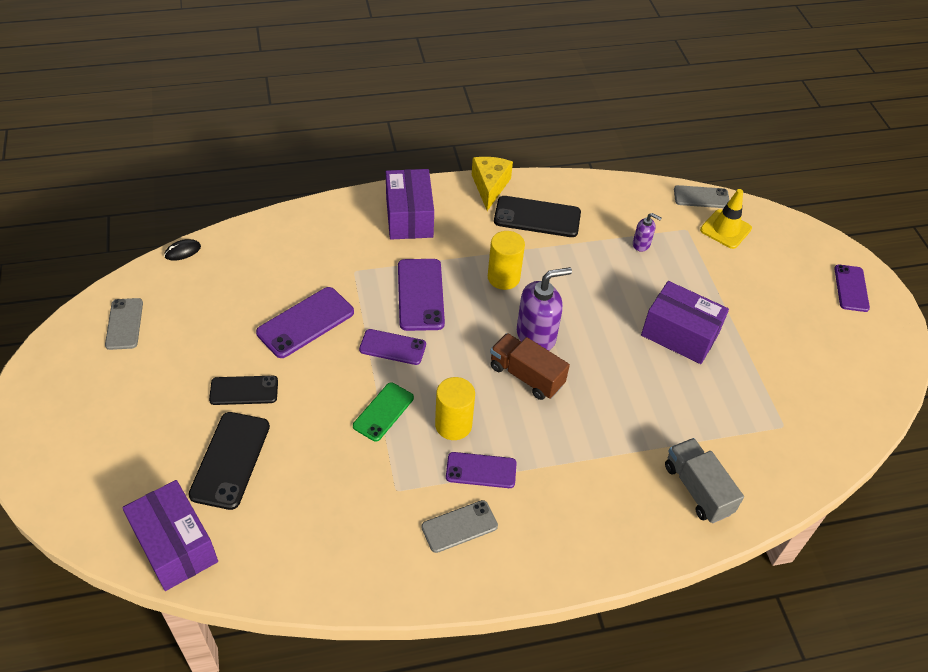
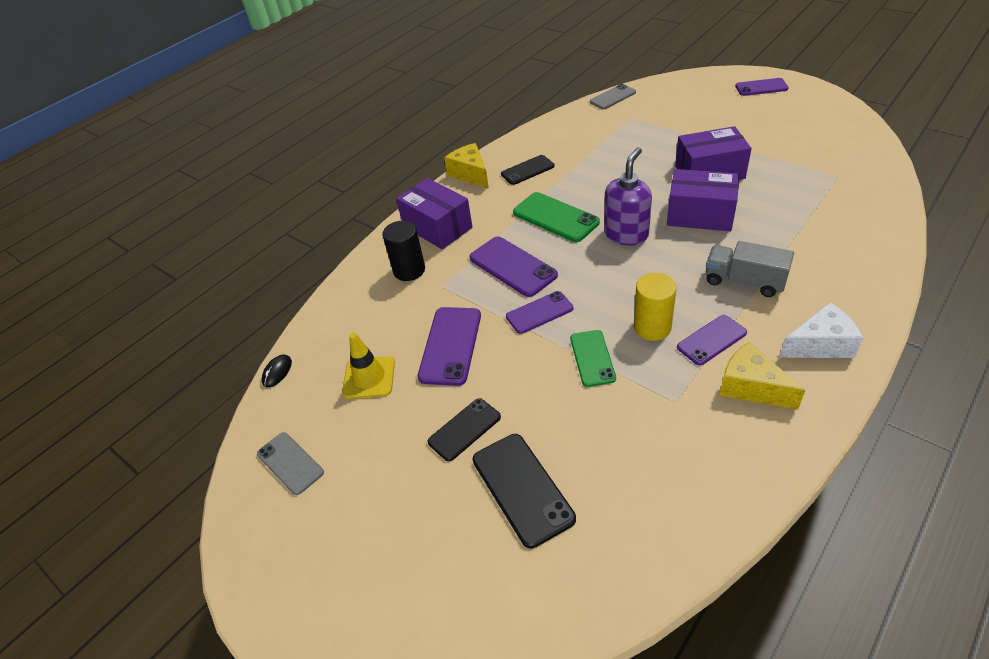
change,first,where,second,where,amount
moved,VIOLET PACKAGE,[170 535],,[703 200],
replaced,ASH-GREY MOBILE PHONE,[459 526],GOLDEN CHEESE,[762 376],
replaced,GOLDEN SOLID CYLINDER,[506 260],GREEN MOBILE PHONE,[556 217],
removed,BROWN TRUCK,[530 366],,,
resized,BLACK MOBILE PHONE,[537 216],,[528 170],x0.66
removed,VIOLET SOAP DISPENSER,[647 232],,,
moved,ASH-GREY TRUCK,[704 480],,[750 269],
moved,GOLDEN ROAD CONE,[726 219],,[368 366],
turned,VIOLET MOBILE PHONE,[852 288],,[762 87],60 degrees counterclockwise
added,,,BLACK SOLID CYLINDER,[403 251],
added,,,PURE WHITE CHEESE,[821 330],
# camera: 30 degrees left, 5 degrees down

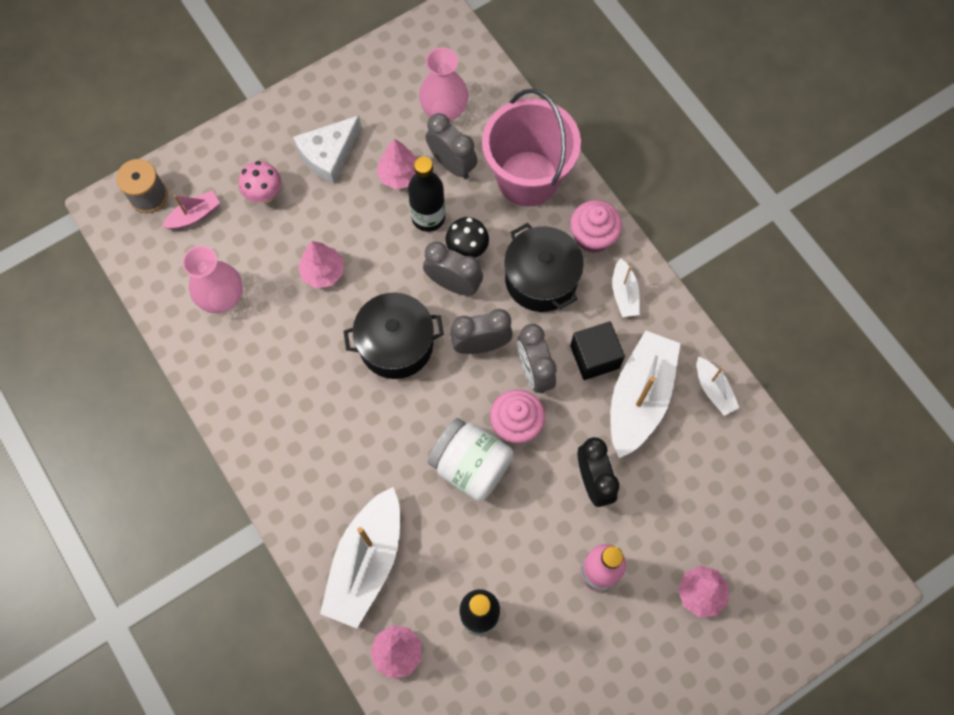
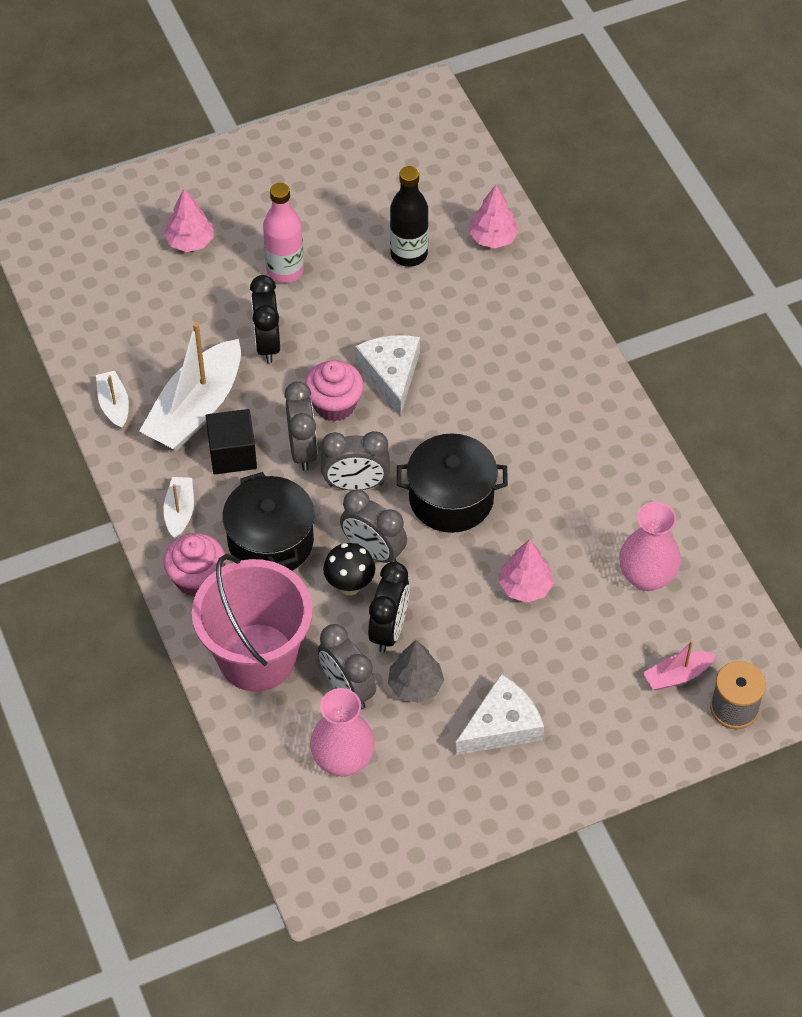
change,first,where,second,where,amount
removed,ROSY MUSHROOM,[260 182],,,
removed,PURE WHITE TOY BOAT,[360 557],,,
recoloured,ROSY TREE,[396 164],ASH-GREY TREE,[416 671],
replaced,BLACK FLASK,[426 194],BLACK CLOCK,[389 607],
replaced,PURE WHITE JAR,[471 459],PURE WHITE CHEESE,[387 375],
# camera: 170 degrees left, 15 degrees down

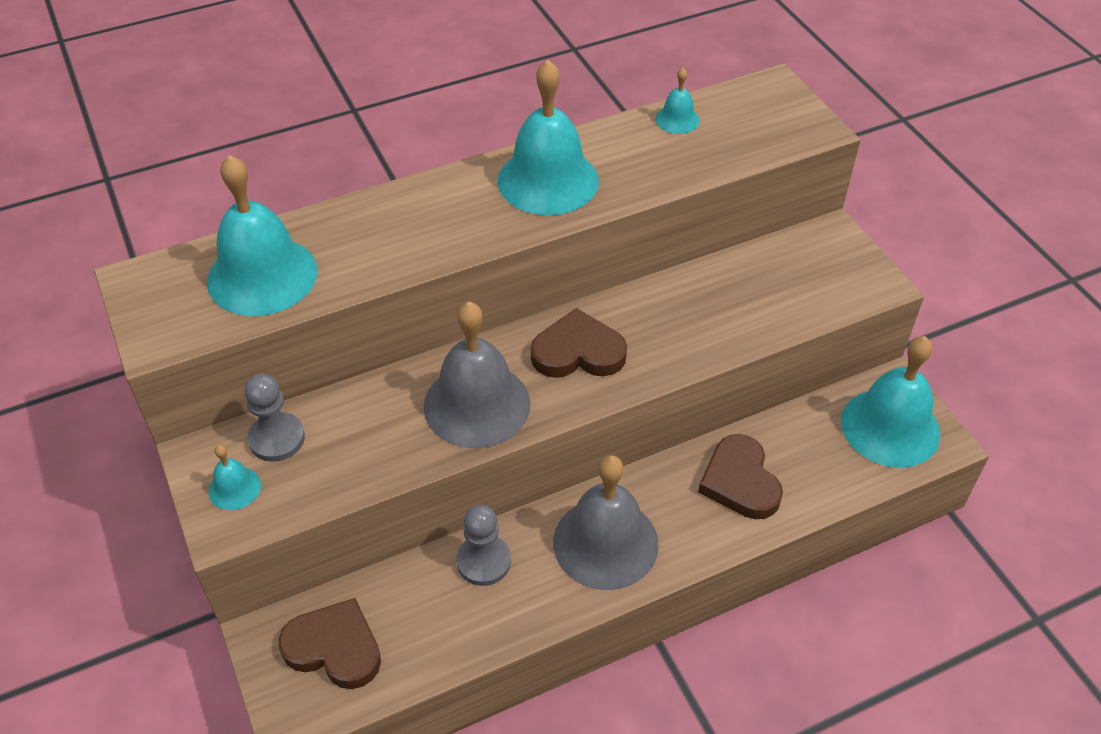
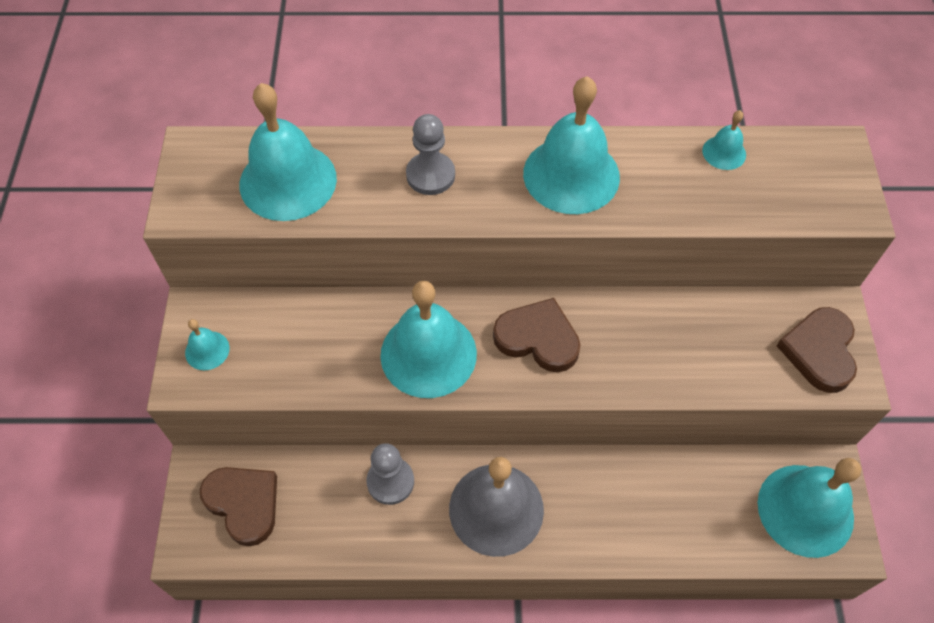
change,first,where,second,where,amount
moved,ASH-GREY PAWN,[274 418],,[430 154],
recoloured,ASH-GREY BELL,[476 375],AQUA BELL,[428 339],
moved,BROWN HEART,[740 476],,[817 350],
# camera: 25 degrees right, 10 degrees up

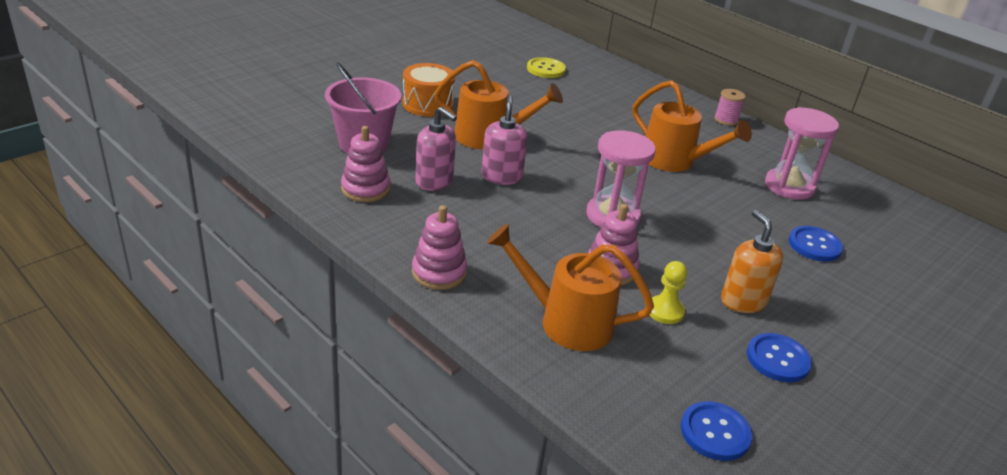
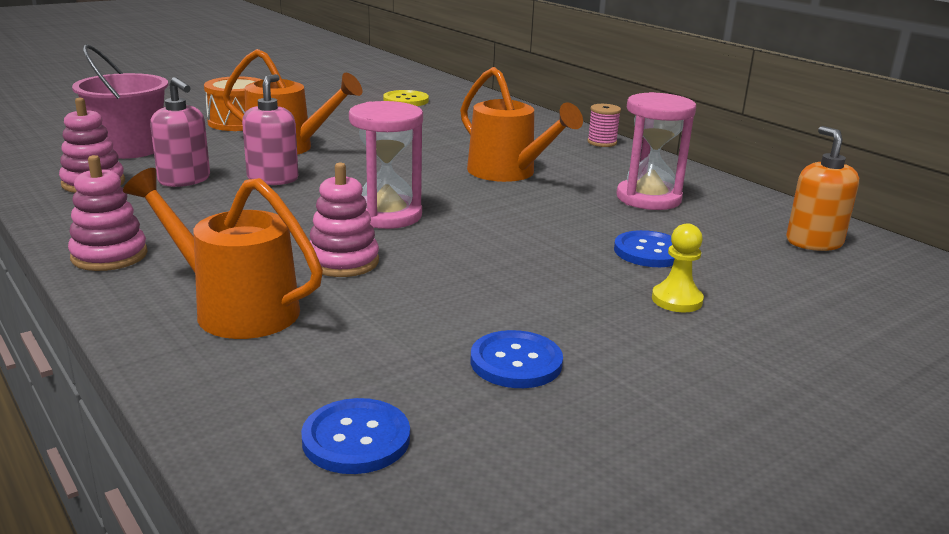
change,first,where,second,where,amount
moved,GOLDEN PAWN,[668 292],,[678 267],
moved,BRIGHT ORANGE SOAP DISPENSER,[752 261],,[822 188],
# camera: 10 degrees right, 10 degrees down

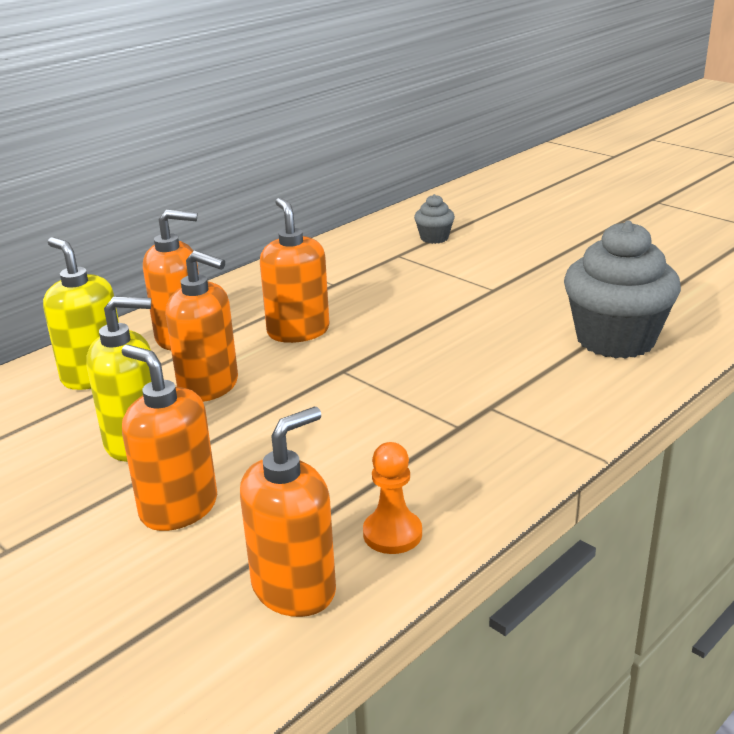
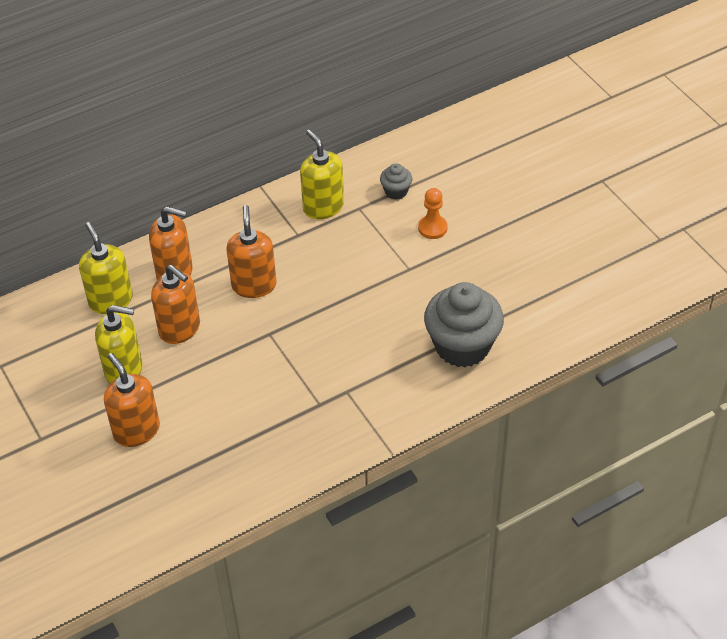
change,first,where,second,where,amount
removed,BRIGHT ORANGE SOAP DISPENSER,[288 512],,,
moved,BRIGHT ORANGE PAWN,[392 498],,[433 213],
added,,,GOLDEN SOAP DISPENSER,[322 174],
# camera: 15 degrees right, 20 degrees up

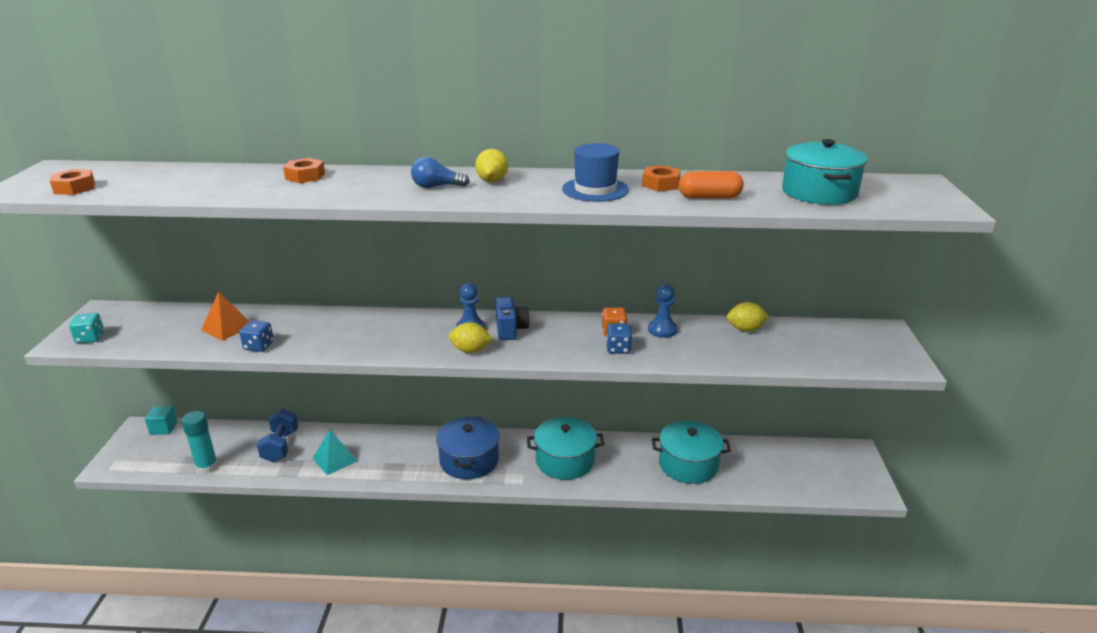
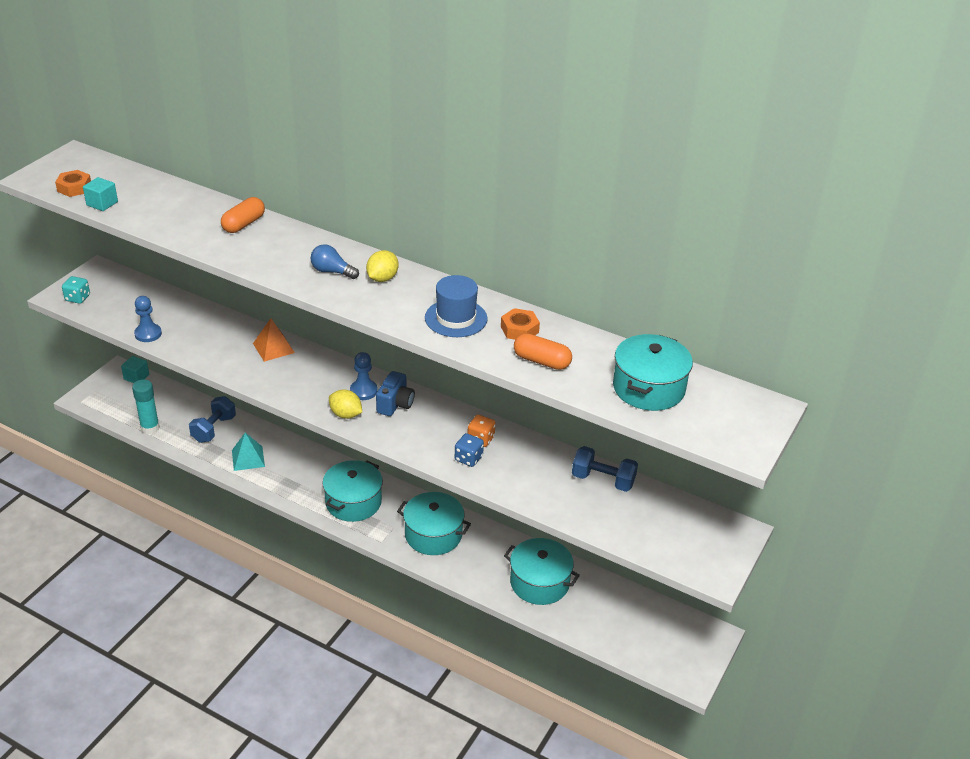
change,first,where,second,where,amount
moved,BRIGHT ORANGE SOLID PYRAMID,[225 316],,[274 340],
removed,ROYAL BLUE DIE,[256 336],,,
replaced,BRIGHT ORANGE NUT,[304 170],BRIGHT ORANGE CAPSULE,[243 215],
recoloured,ROYAL BLUE POT,[467 448],AQUA POT,[352 491],
moved,ROYAL BLUE PAWN,[662 311],,[148 319],
replaced,GOLDEN TOY LEMON,[748 317],ROYAL BLUE DUMBBELL,[605 469],
added,,,AQUA BLOCK,[100 194],
# camera: 25 degrees right, 10 degrees up

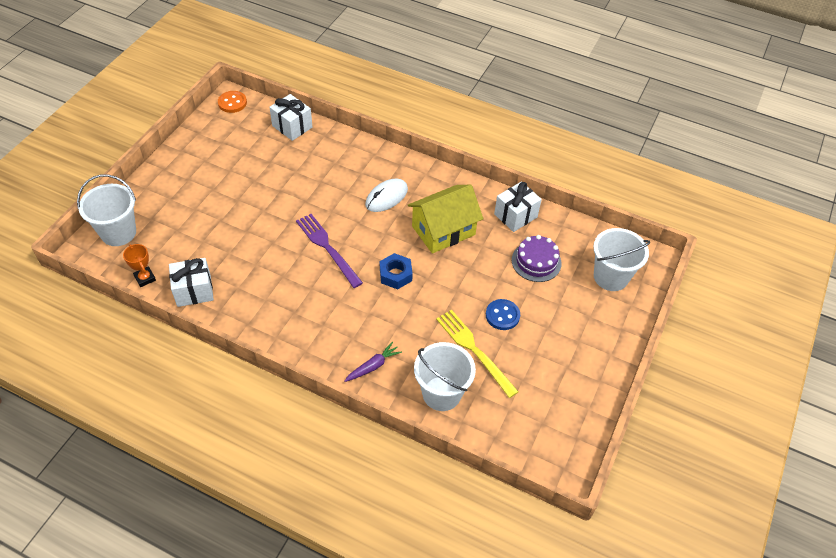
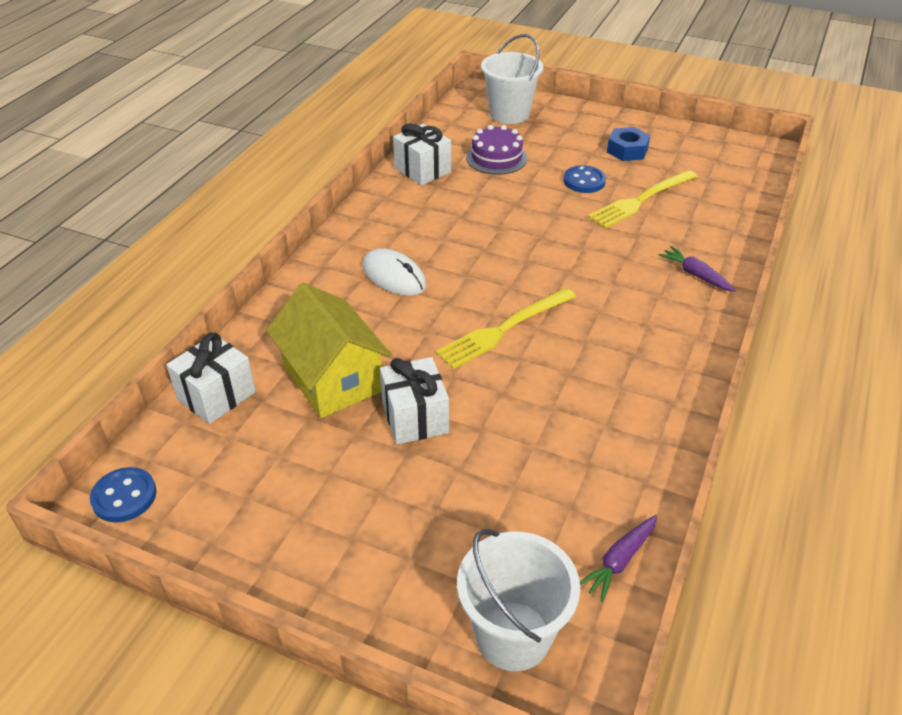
change,first,where,second,where,amount
replaced,BRIGHT ORANGE AWARD CUP,[139 265],VIOLET TOY CARROT,[618 558],
moved,PURE WHITE PRESENT,[191 282],,[414 400],
recoloured,BRIGHT ORANGE SHIRT BUTTON,[232 102],ROYAL BLUE SHIRT BUTTON,[123 495],
recoloured,VIOLET FORK,[329 251],GOLDEN FORK,[506 328],
moved,ROYAL BLUE NUT,[396 271],,[628 144],
moved,GOLDEN TOY HOUSE,[445 219],,[329 350],
removed,PURE WHITE PAIL,[445 376],,,
# camera: 90 degrees left, 10 degrees down

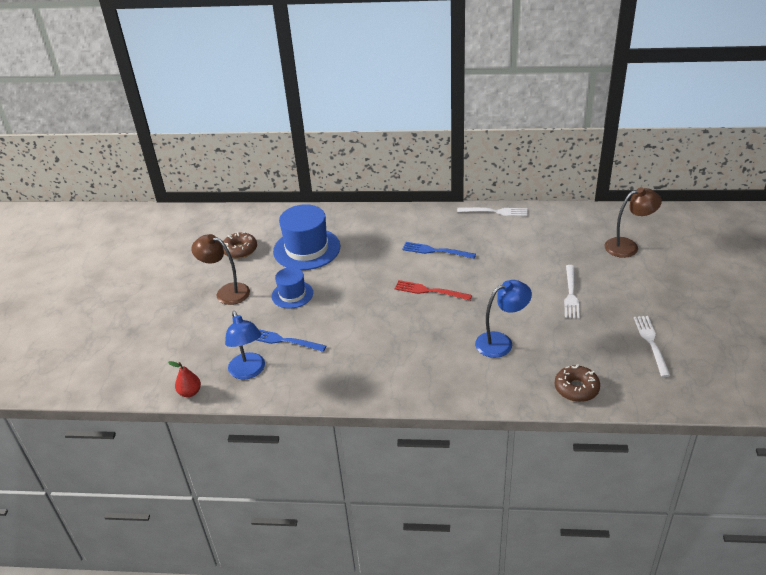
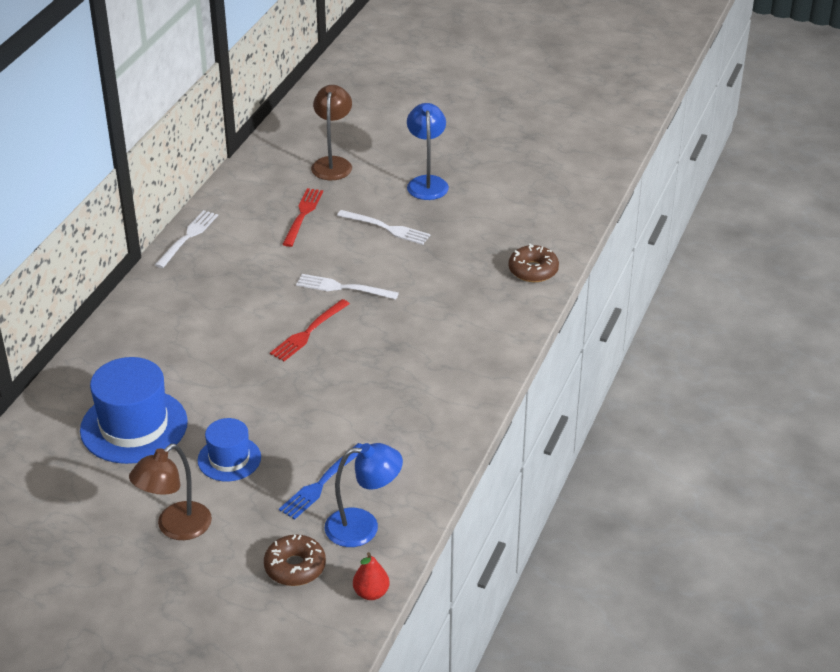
change,first,where,second,where,amount
moved,BROWN GLAZED DONUT,[240 245],,[295 560],
removed,ROYAL BLUE FORK,[439 250],,,
moved,ROYAL BLUE LAMP,[503 319],,[428 151],
moved,PURE WHITE FORK,[652 346],,[347 287],
added,,,SCARLET FORK,[302 217],
# camera: 75 degrees left, 0 degrees up

